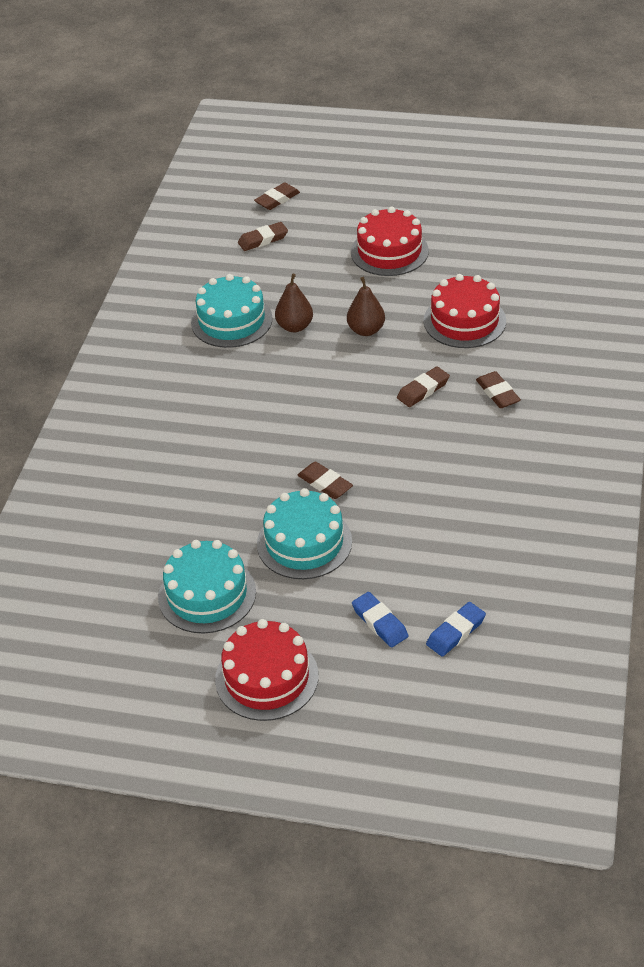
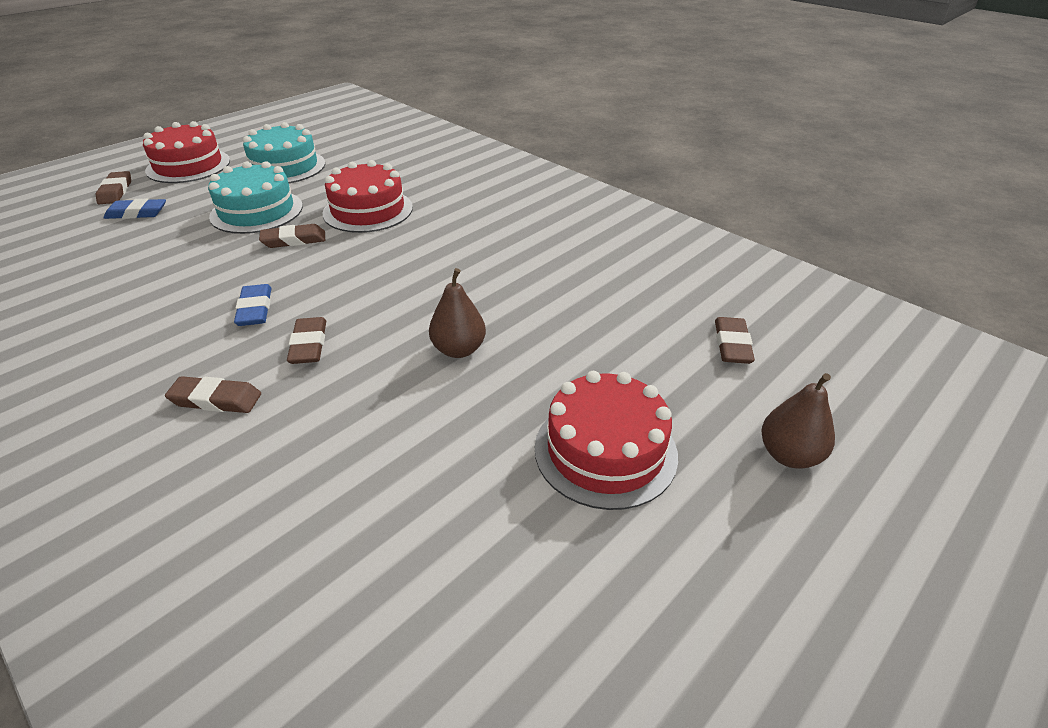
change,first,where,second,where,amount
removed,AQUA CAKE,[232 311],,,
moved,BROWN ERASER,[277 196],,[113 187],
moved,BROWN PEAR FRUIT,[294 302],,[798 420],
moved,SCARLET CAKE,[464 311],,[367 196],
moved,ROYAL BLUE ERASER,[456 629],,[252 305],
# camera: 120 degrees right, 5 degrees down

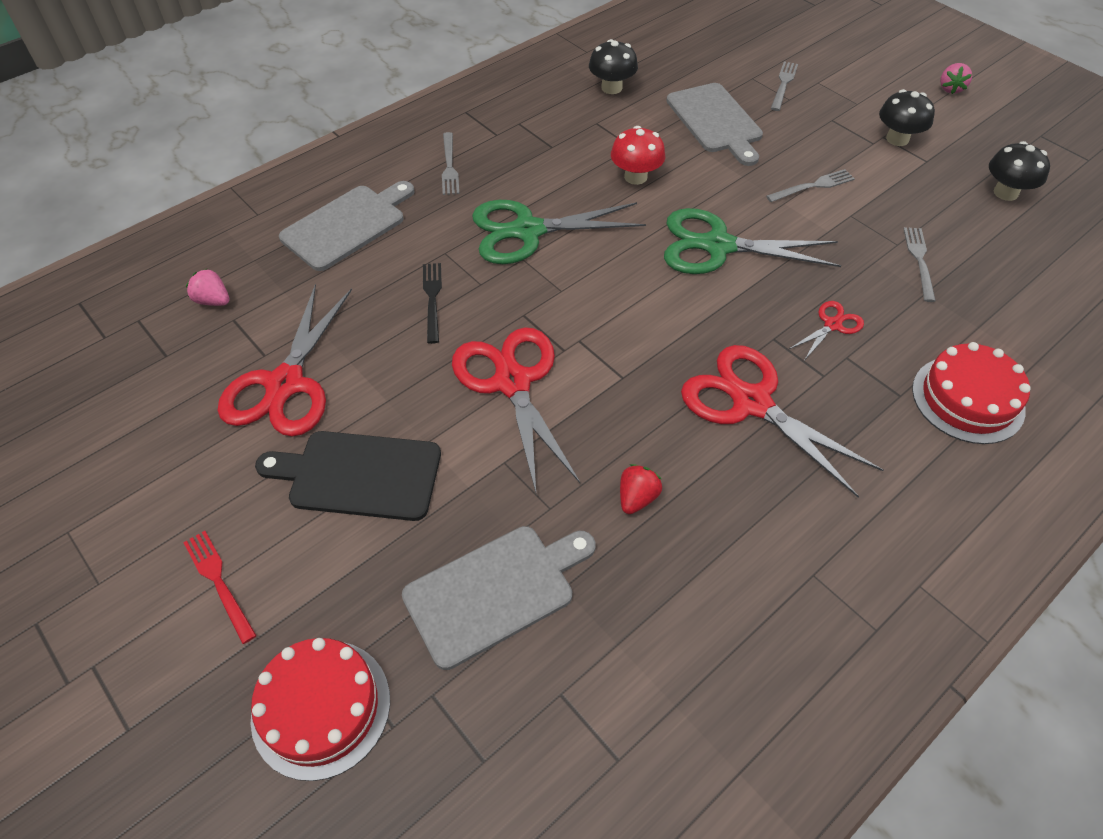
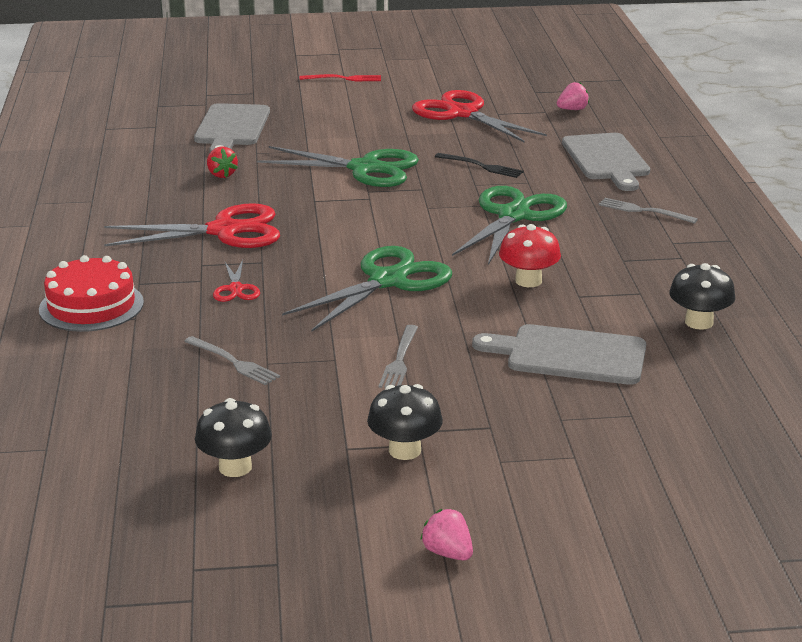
change,first,where,second,where,amount
removed,SCARLET CAKE,[320 709],,,
removed,BLACK CHOPPING BOARD,[348 476],,,
recoloured,SCARLET SHEARS,[516 409],GREEN SHEARS,[338 166],
removed,ASH-GREY FORK,[784 86],,,
# camera: 125 degrees right, 25 degrees down

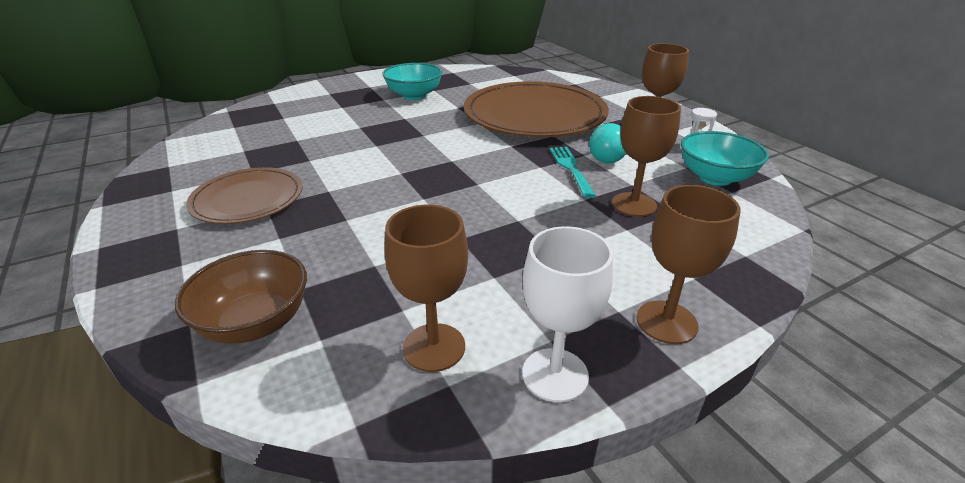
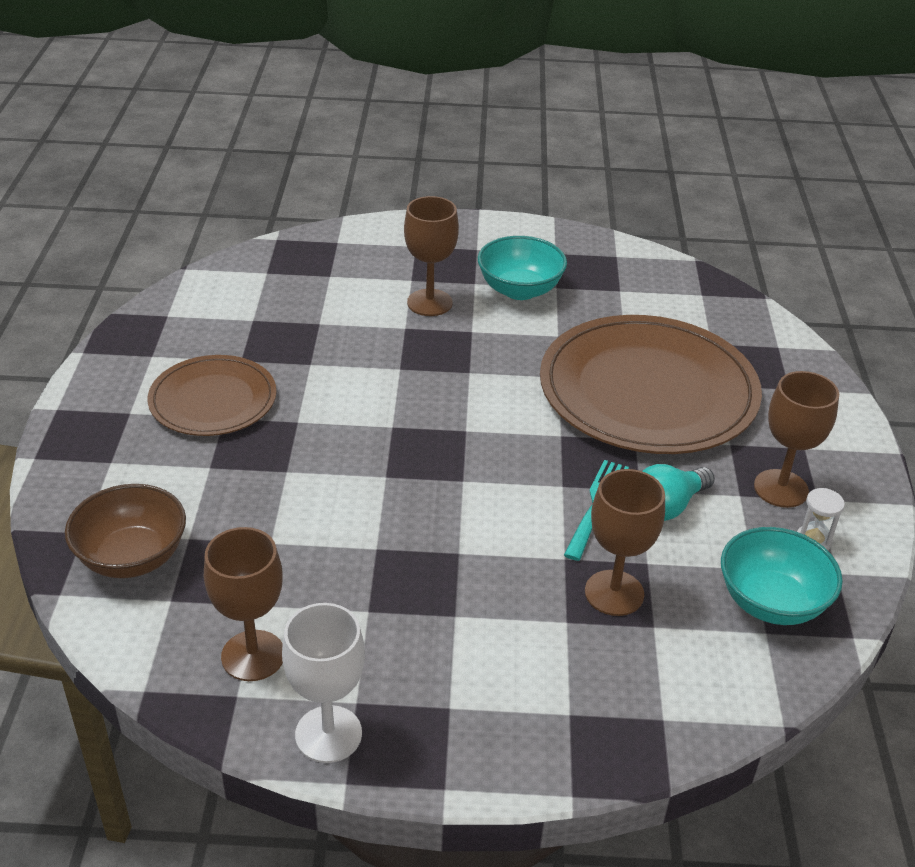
change,first,where,second,where,amount
moved,BROWN CHALICE,[689 264],,[431 256],
# camera: 30 degrees right, 5 degrees up

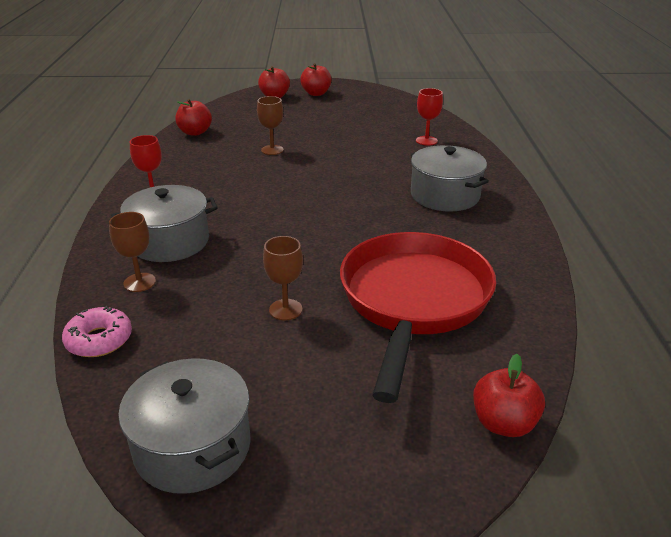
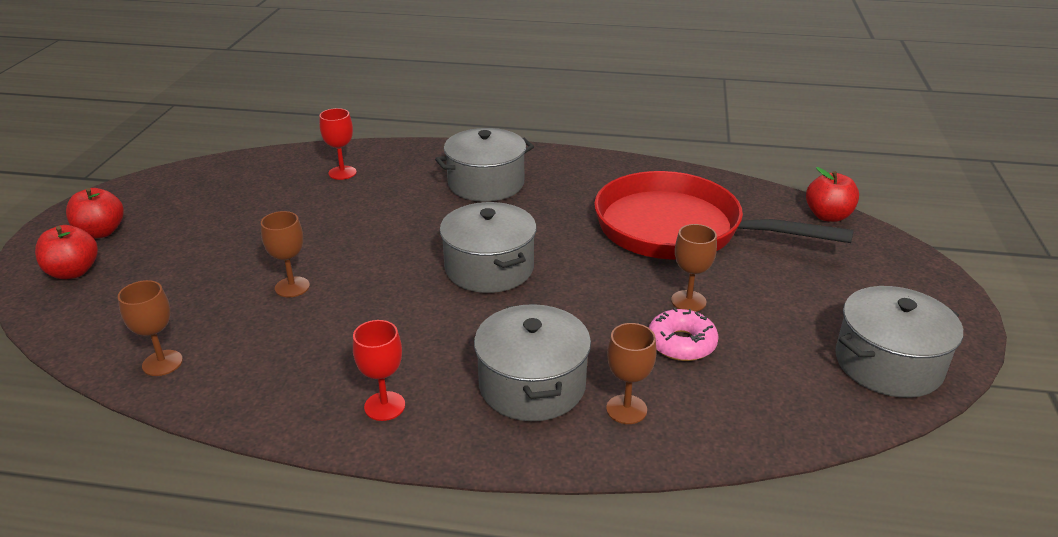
change,first,where,second,where,amount
moved,ROSY GLAZED DONUT,[97 331],,[684 334],
replaced,SCARLET APPLE FRUIT,[194 117],BROWN CHALICE,[150 328],
added,,,ASH-GREY POT,[488 247],
# camera: 80 degrees left, 0 degrees up

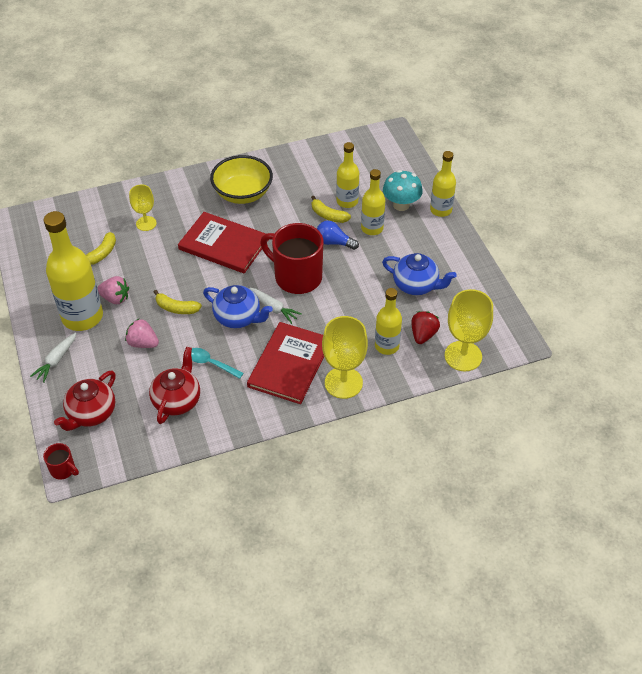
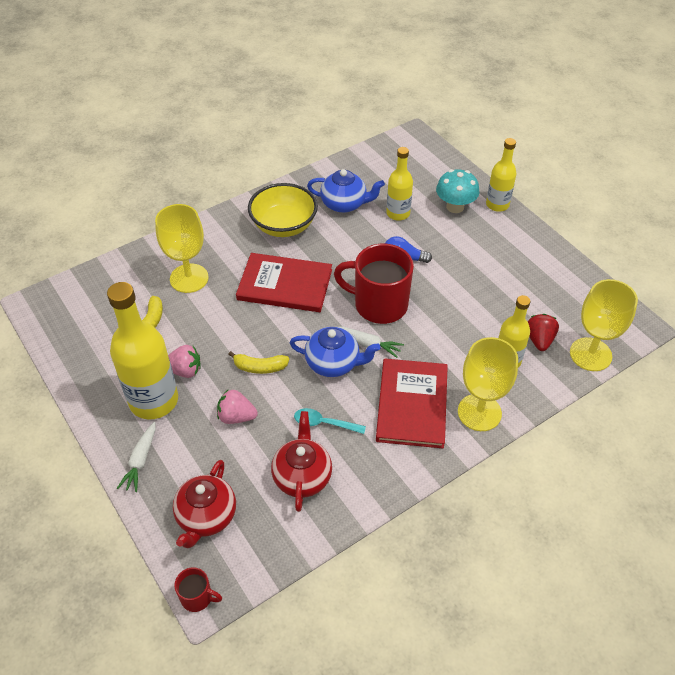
change,first,where,second,where,amount
resized,GOLDEN CHALICE,[143 208],,[182 248],x1.65
removed,GOLDEN TOY BANANA,[331 209],,,
removed,GOLDEN FLASK,[373 202],,,
moved,ROYAL BLUE TEAPOT,[419 274],,[346 191],
# camera: 15 degrees left, 0 degrees up

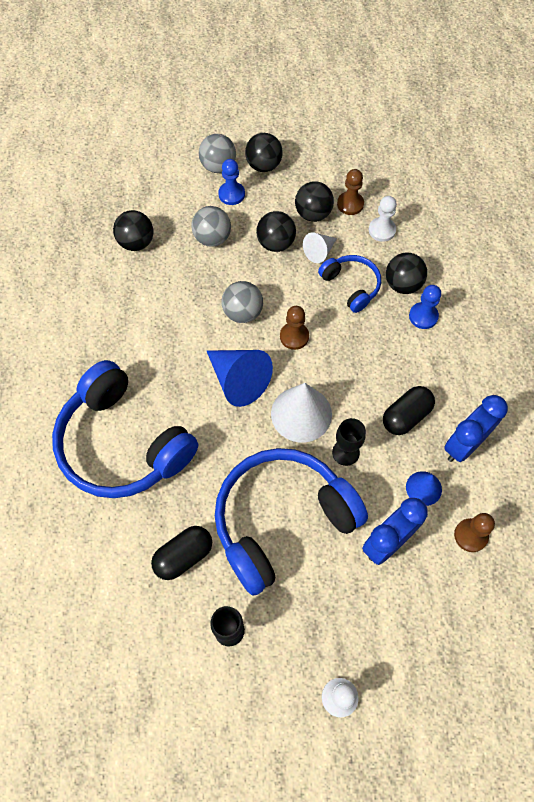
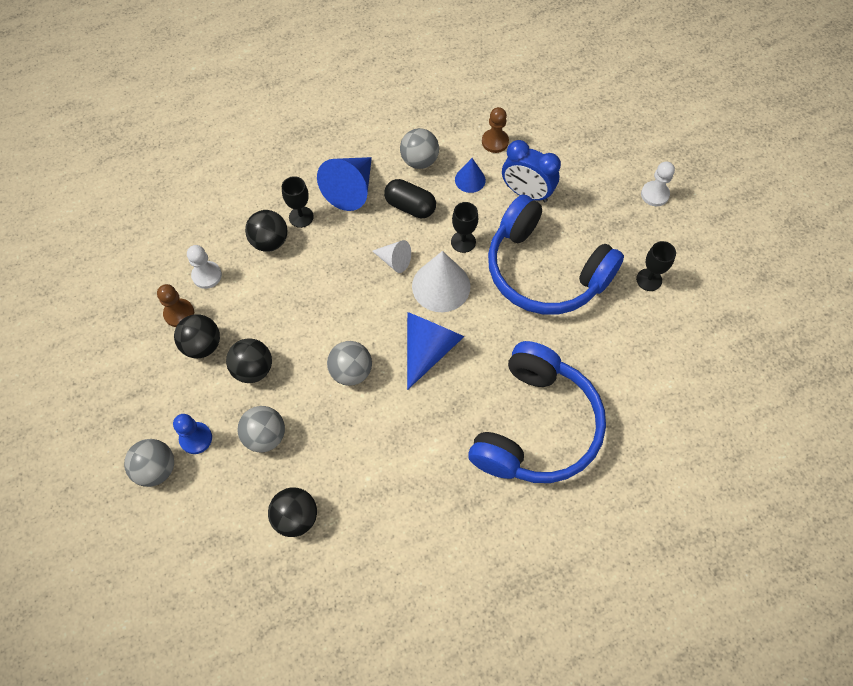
change,first,where,second,where,amount
removed,BLACK CAPSULE,[181 553],,,
removed,BLACK SPHERE,[264 152],,,
removed,BROWN PAWN,[294 328],,,
moved,PURE WHITE SOLID CONE,[320 247],,[391 256],
removed,ROYAL BLUE HEADPHONES,[349 284],,,
replaced,ROYAL BLUE PAWN,[425 307],BLACK CHALICE,[298 202],
replaced,ROYAL BLUE CLOCK,[476 428],ASH-GREY SPHERE,[419 148],
added,,,ROYAL BLUE SOLID CONE,[344 184],
# camera: 110 degrees left, 0 degrees up

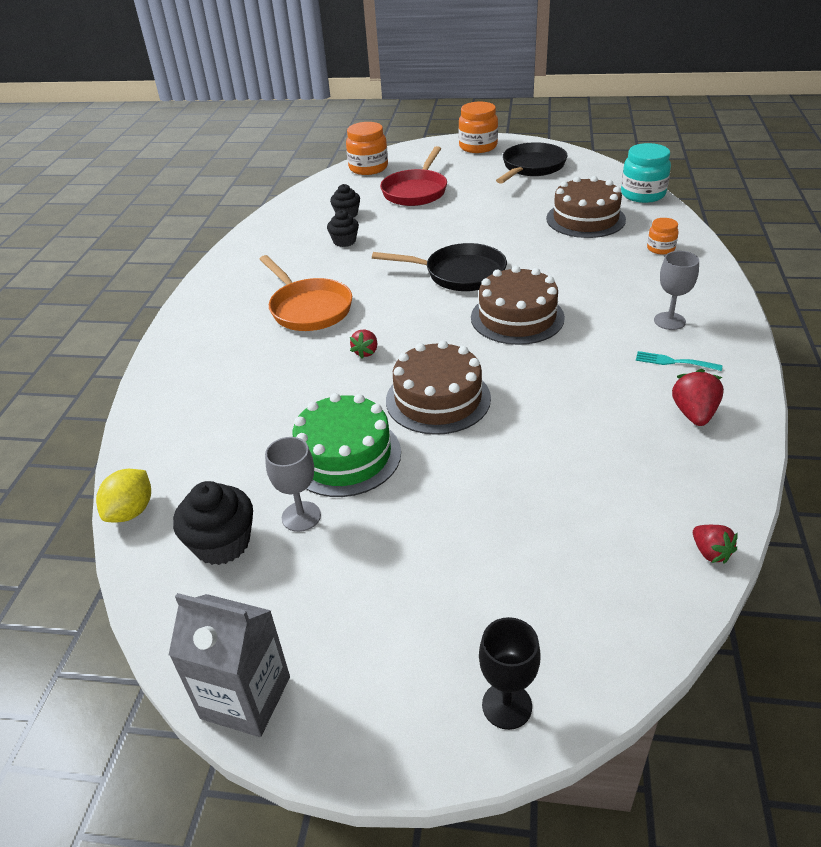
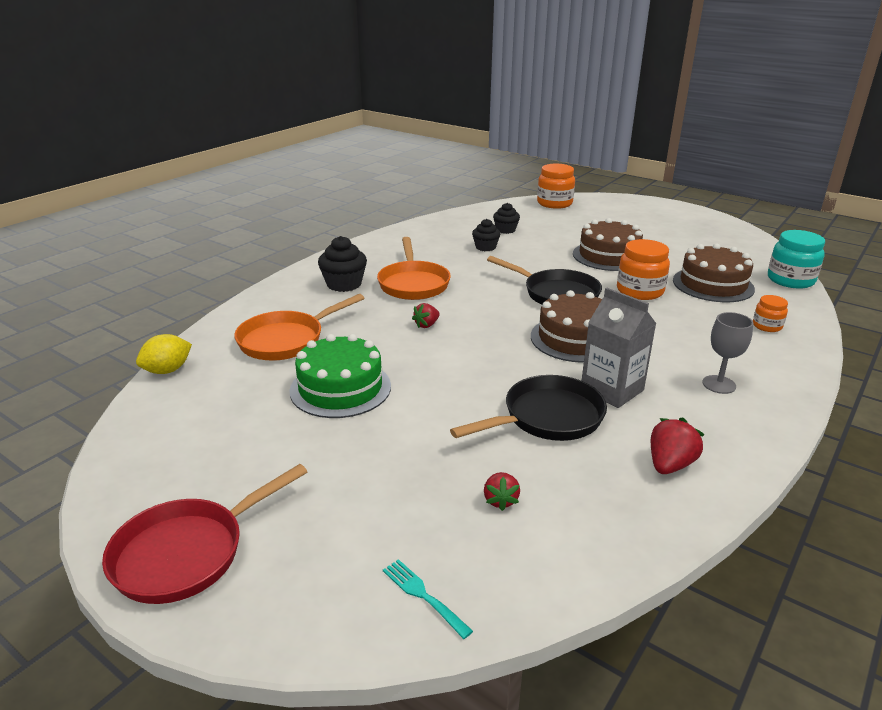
change,first,where,second,where,amount
moved,ASH-GREY JUICE CARTON,[229 665],,[618 348],
moved,BLACK FAIRY CAKE,[213 523],,[342 264],
removed,ASH-GREY CHALICE,[293 484],,,
moved,SCARLET FRYING PAN,[413 176],,[204 534],
moved,BROWN CAKE,[438 387],,[608 244],
moved,BRIGHT ORANGE JAR,[478 127],,[643 269],
removed,BLACK CHALICE,[510 673],,,
moved,BLACK FRYING PAN,[531 163],,[528 408],
moved,AQUA FORK,[679 361],,[428 599],
moved,SCARLET TOY STRAWBERRY,[715 544],,[502 491],
added,,,BRIGHT ORANGE FRYING PAN,[299 327],
# camera: 25 degrees right, 10 degrees down

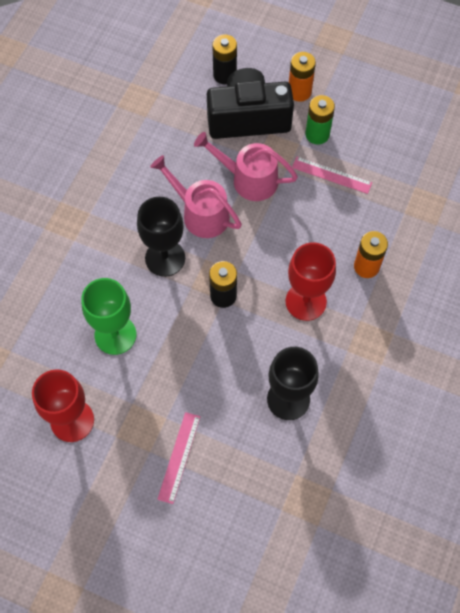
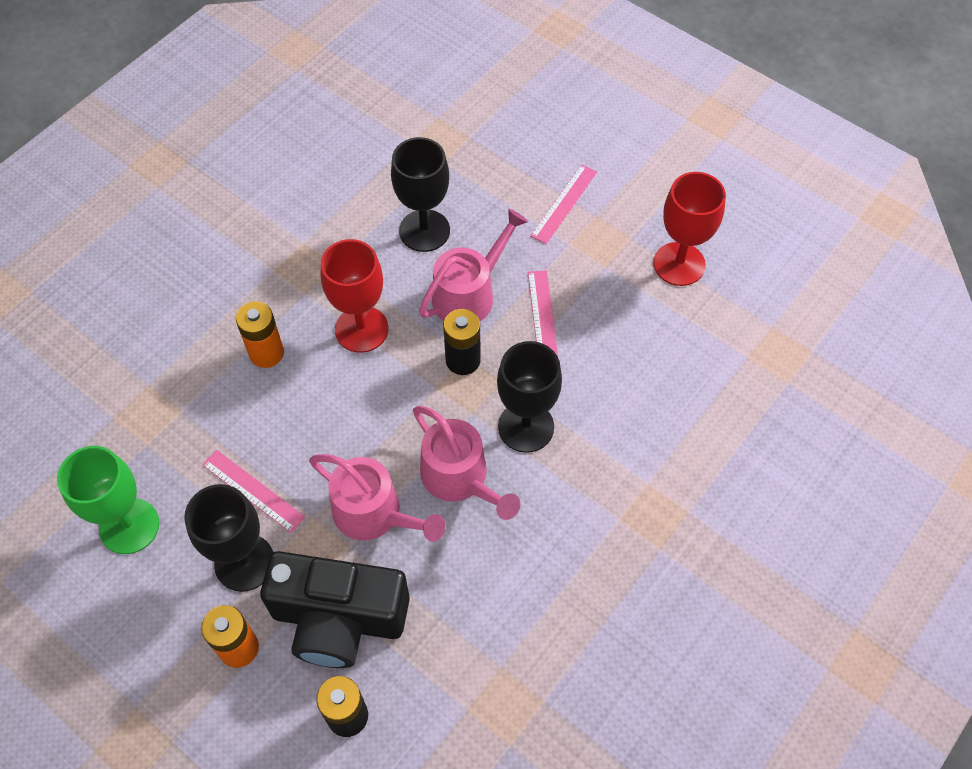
change,first,where,second,where,amount
moved,GREEN CHALICE,[108 316],,[108 500],
replaced,GREEN AA BATTERY,[320 119],BLACK CHALICE,[228 538],
added,,,ROSY WATERING CAN,[473 265],
added,,,ROSY STRAIGHTEDGE,[543 313],
# camera: 165 degrees left, 5 degrees down

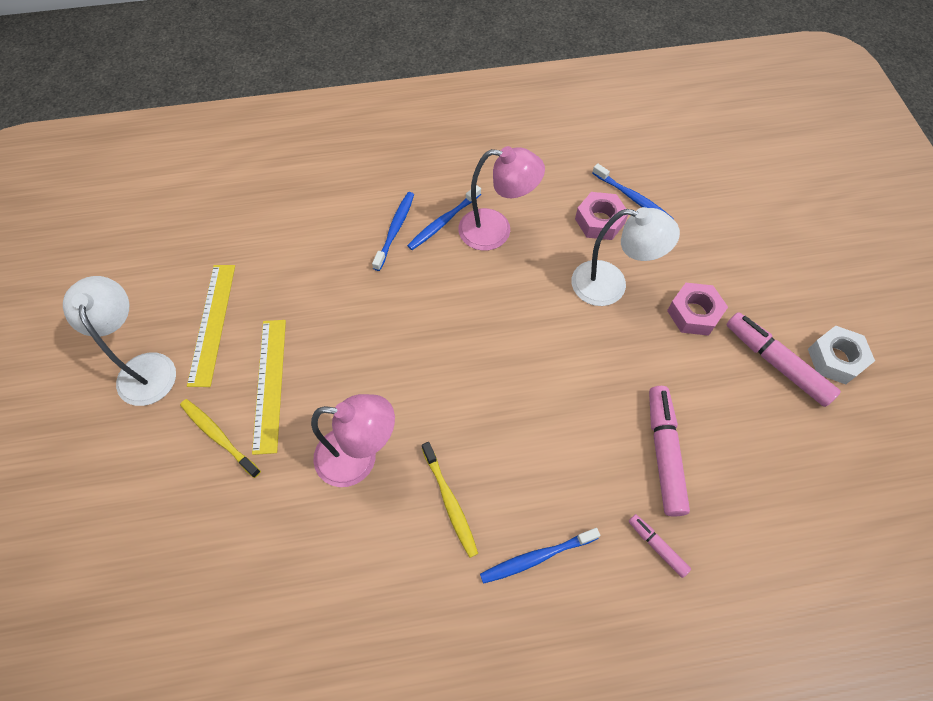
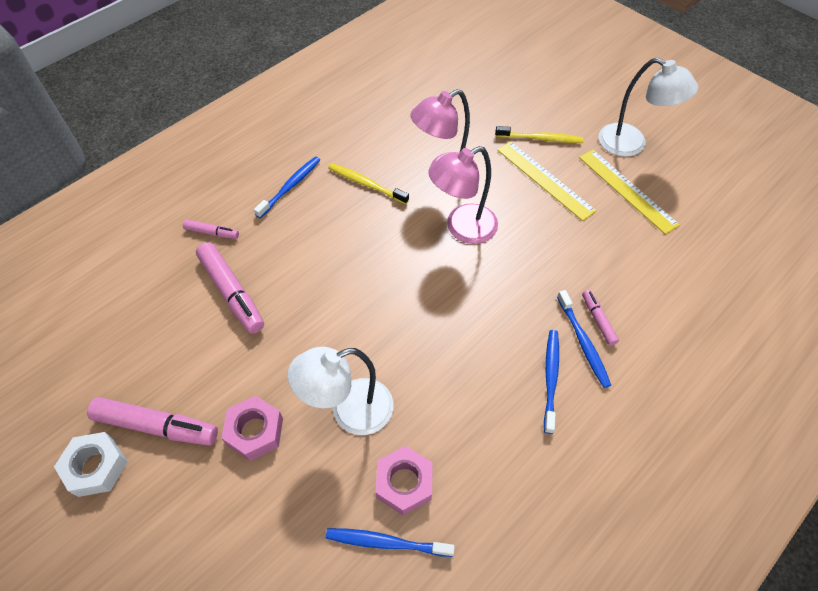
change,first,where,second,where,amount
moved,ROSY LAMP,[501 198],,[463 195],
added,,,ROSY MARKER PEN,[600 318],
# camera: 145 degrees right, 5 degrees down

